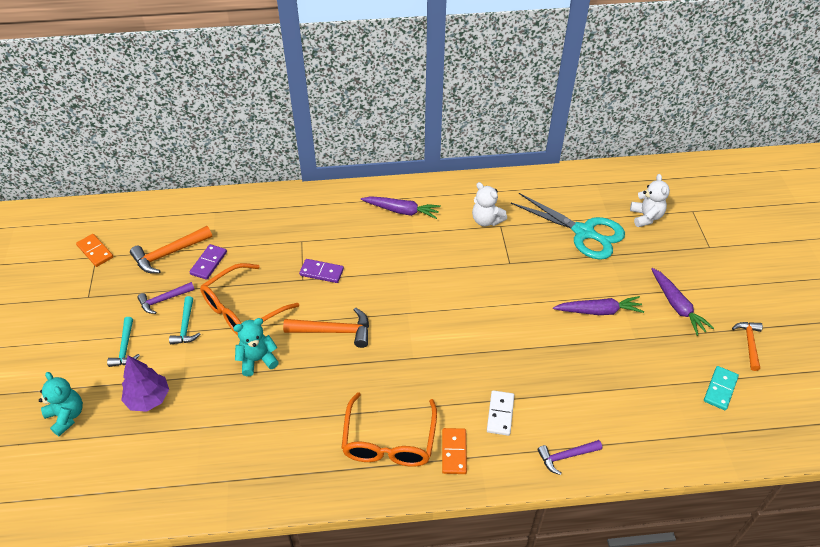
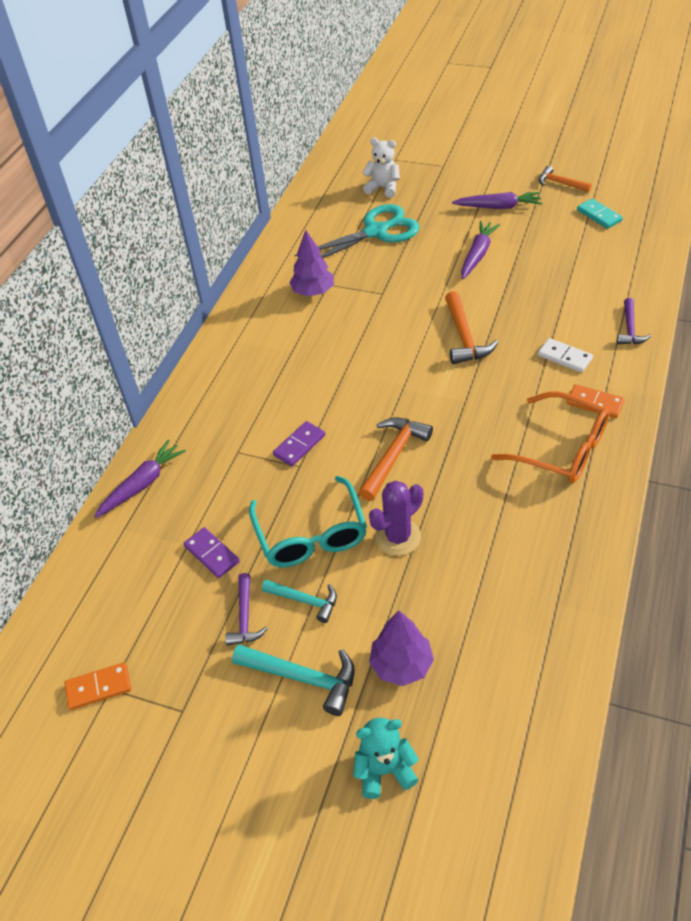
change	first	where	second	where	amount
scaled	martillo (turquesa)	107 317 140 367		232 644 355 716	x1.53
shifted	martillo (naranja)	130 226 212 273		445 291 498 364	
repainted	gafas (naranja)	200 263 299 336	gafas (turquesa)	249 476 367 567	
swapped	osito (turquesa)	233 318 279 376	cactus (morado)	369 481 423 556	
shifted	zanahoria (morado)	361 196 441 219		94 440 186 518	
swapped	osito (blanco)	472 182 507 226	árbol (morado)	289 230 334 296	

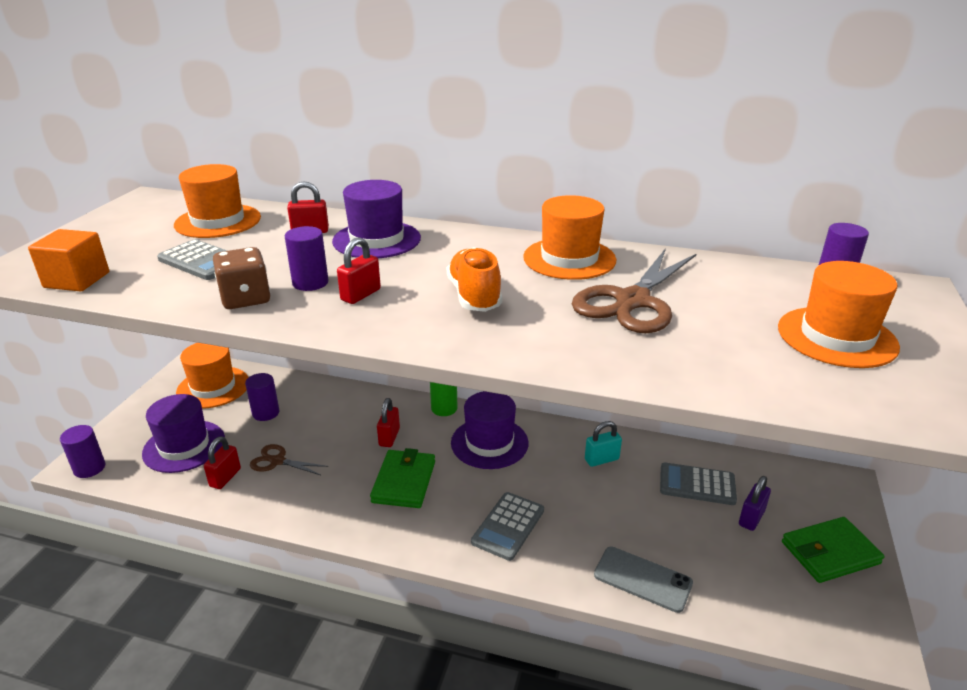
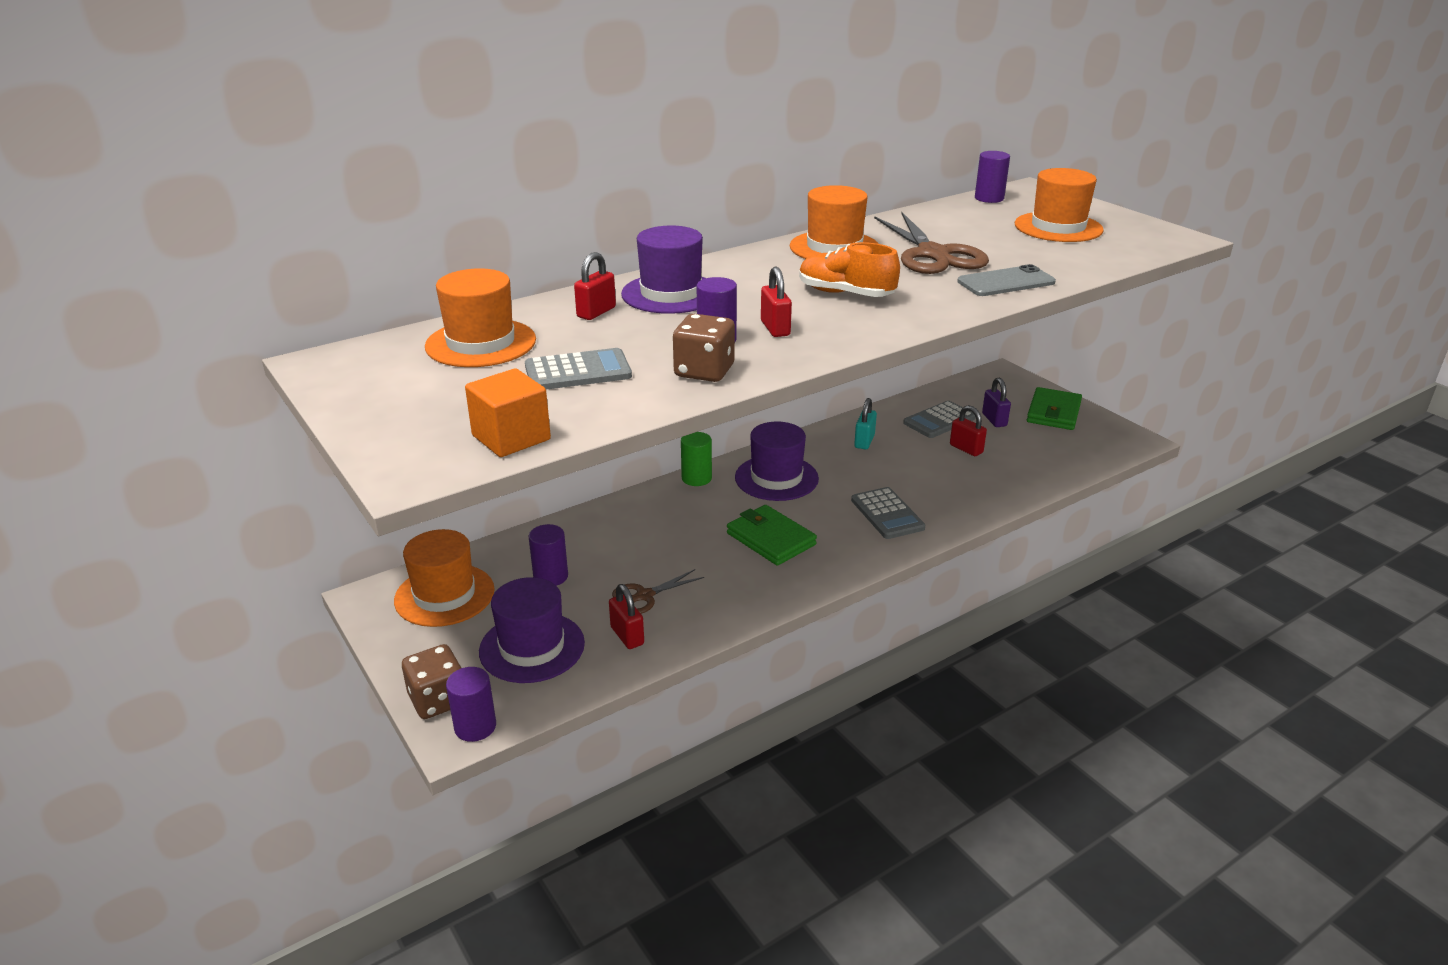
change	first	where	second	where	amount
shifted	candado (rojo)	377 398 400 447		950 405 987 456	
shifted	móvil (gris)	594 547 693 613		957 264 1056 296	
new			dado (marrón)	402 644 462 719	

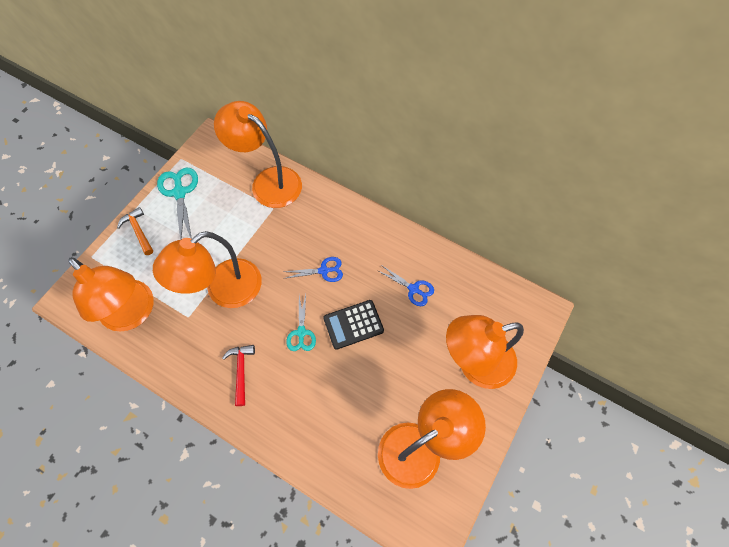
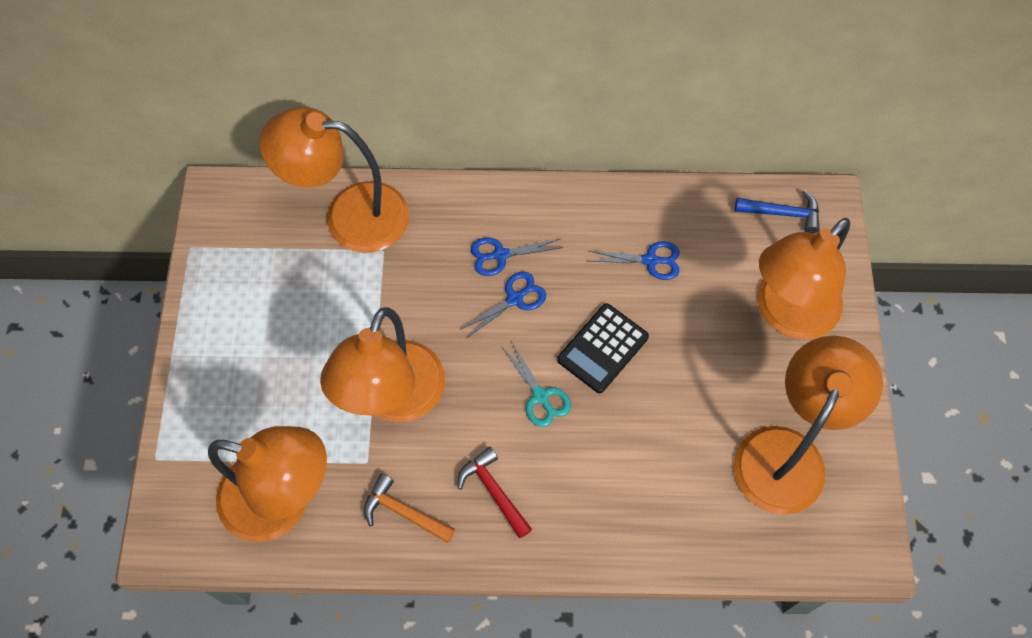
change	first	where	second	where	amount
shifted	martillo (naranja)	117 207 153 255		364 473 455 543	
gone	tijeras (turquesa)	157 167 198 240			
new			tijeras (azul)	471 237 564 276	
new			martillo (azul)	735 190 820 233	

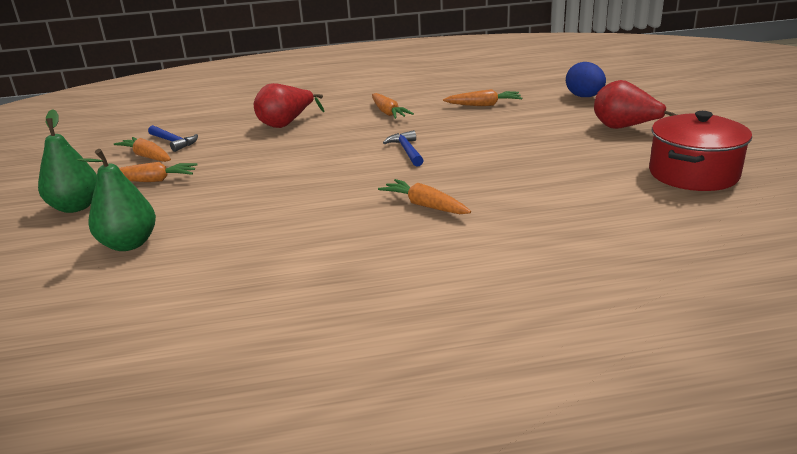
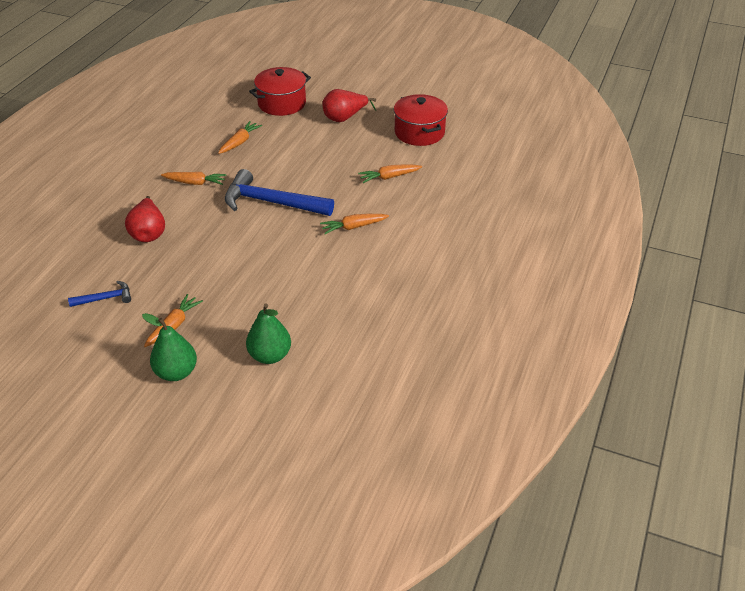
change	first	where	second	where	amount
shifted	zanahoria (naranja)	113 137 171 162		358 164 422 183	
scaled	martillo (azul)	383 130 424 167		225 169 334 216	x2.09
swapped	huevo (azul)	566 62 606 97	olla (rojo)	249 67 311 116	

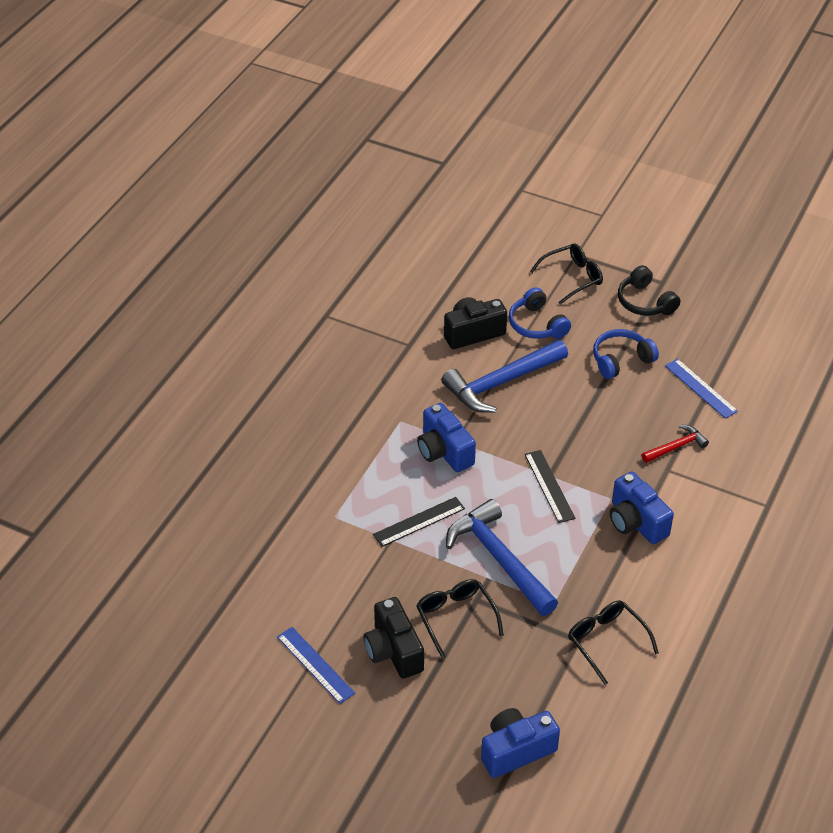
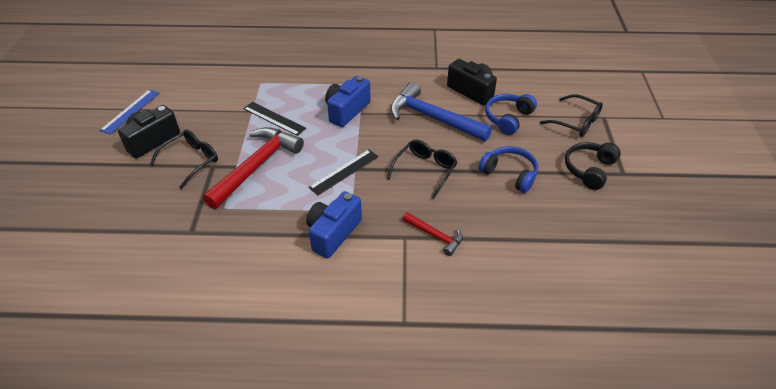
change	first	where	second	where	amount
repainted	martillo (azul)	446 499 558 616	martillo (rojo)	203 127 304 209	
gone	cámara (azul)	481 708 560 778			
shifted	gafas (negro)	568 601 659 685		387 140 457 199	
gone	regla (azul)	665 359 738 419			

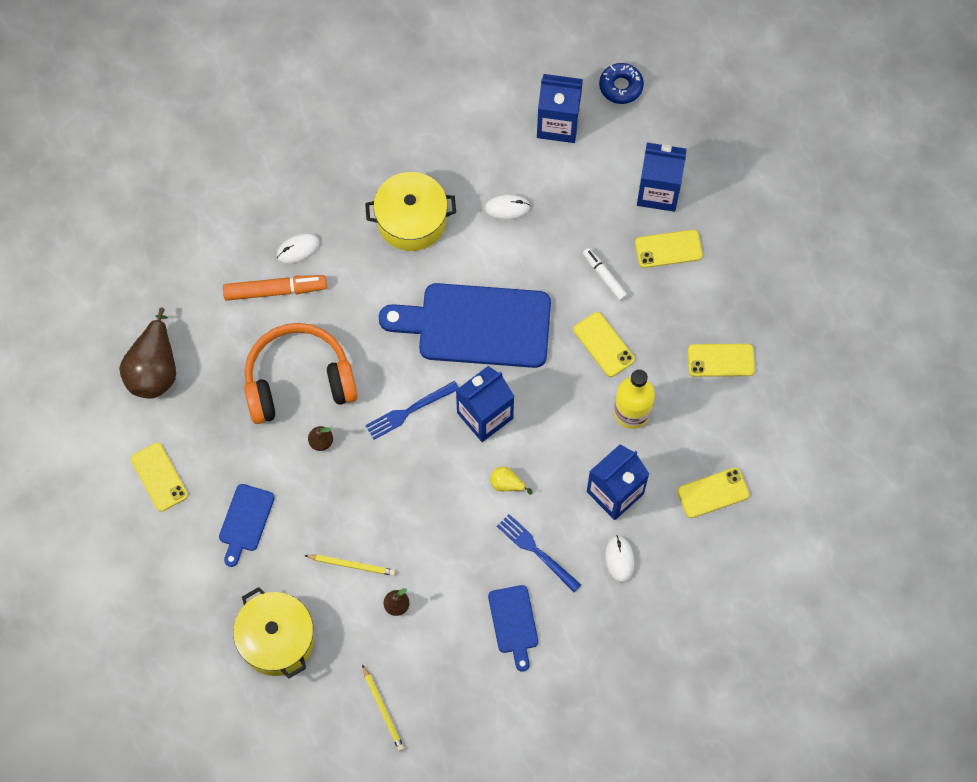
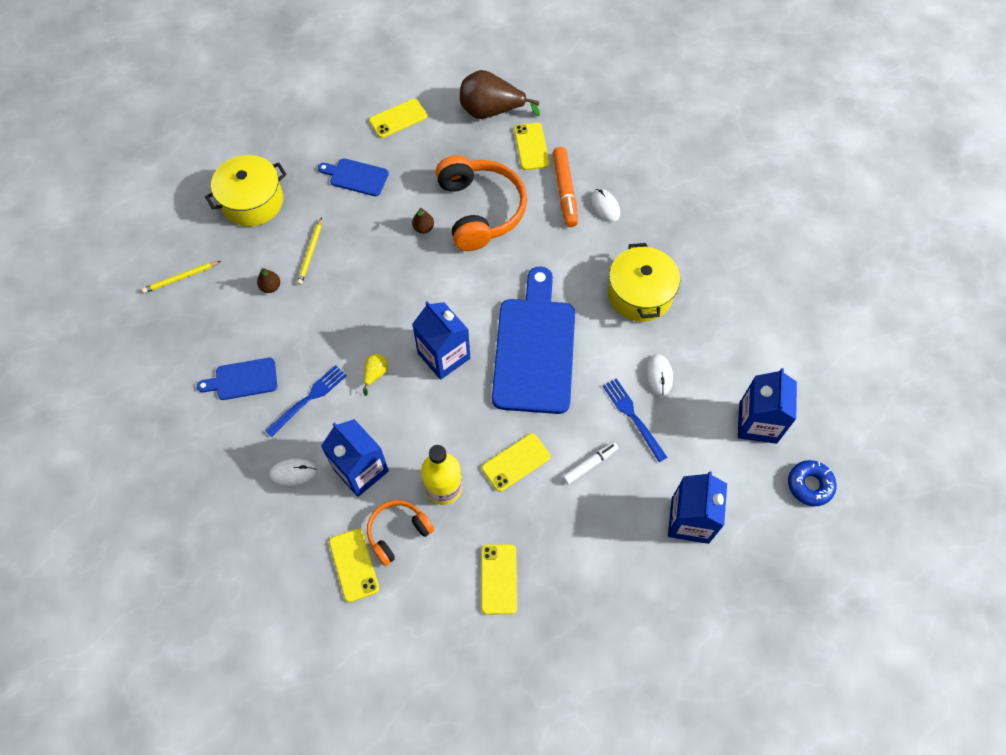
change	first	where	second	where	amount
shifted	tenedor (azul)	365 381 459 440		603 378 667 462	
shifted	móvil (amarillo)	635 230 703 268		514 123 550 170	
new			auriculares (naranja)	367 500 434 566	

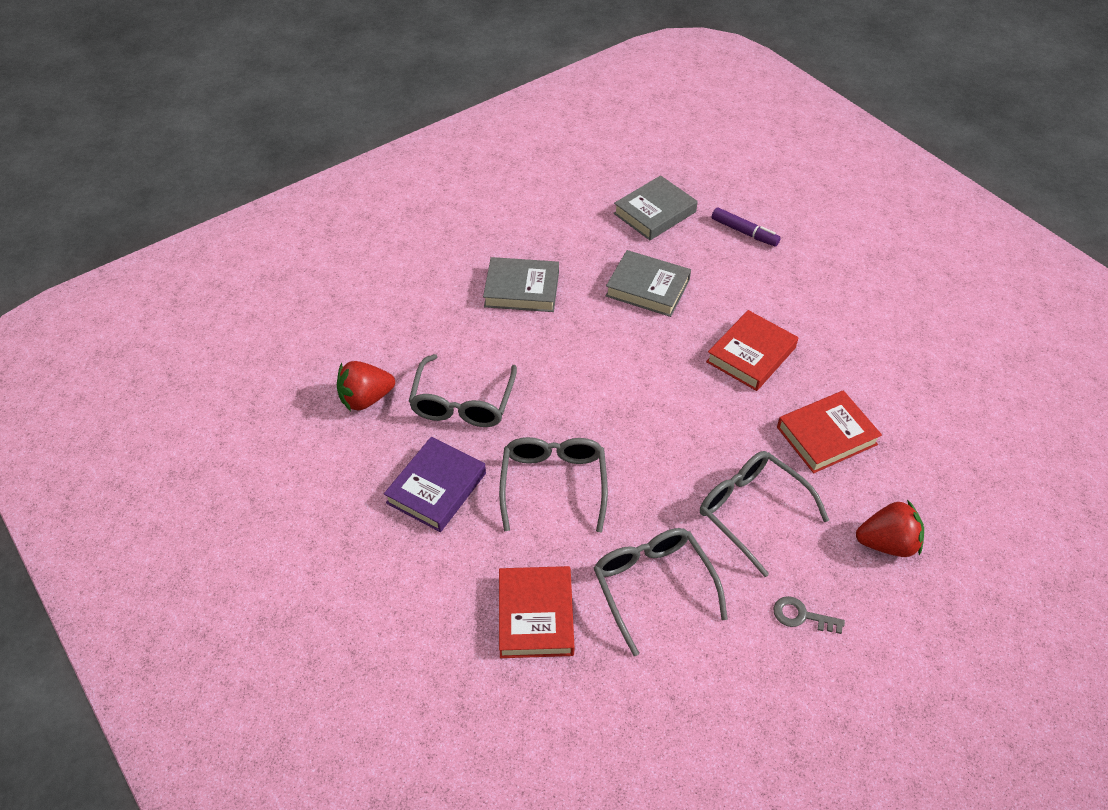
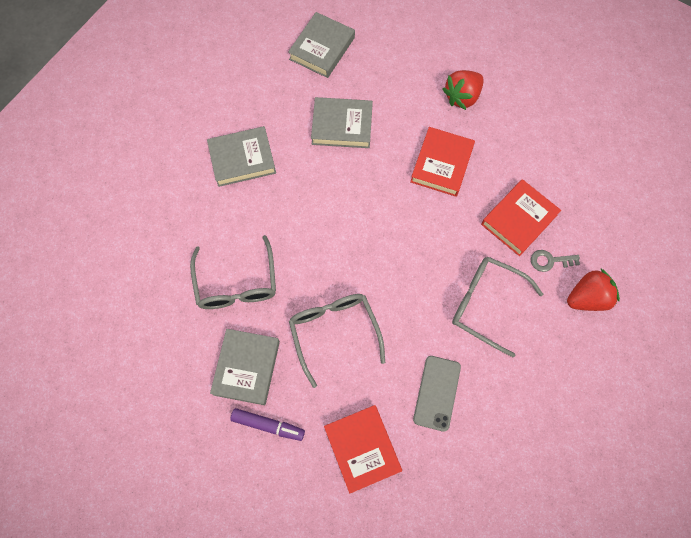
change	first	where	second	where	amount
shifted	fresa (rojo)	337 361 395 411		443 70 484 110	
repainted	libro (morado)	384 437 486 532	libro (gris)	210 329 280 405	
swapped	gafas (gris)	594 528 728 656	móvil (gris)	413 356 461 432	
shifted	rotulador (morado)	712 207 781 246		230 408 305 441	
shifted	llave (gris)	773 596 845 634		531 250 580 272	

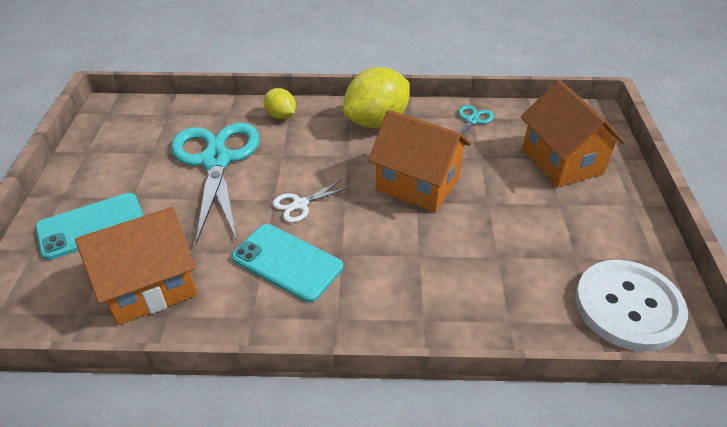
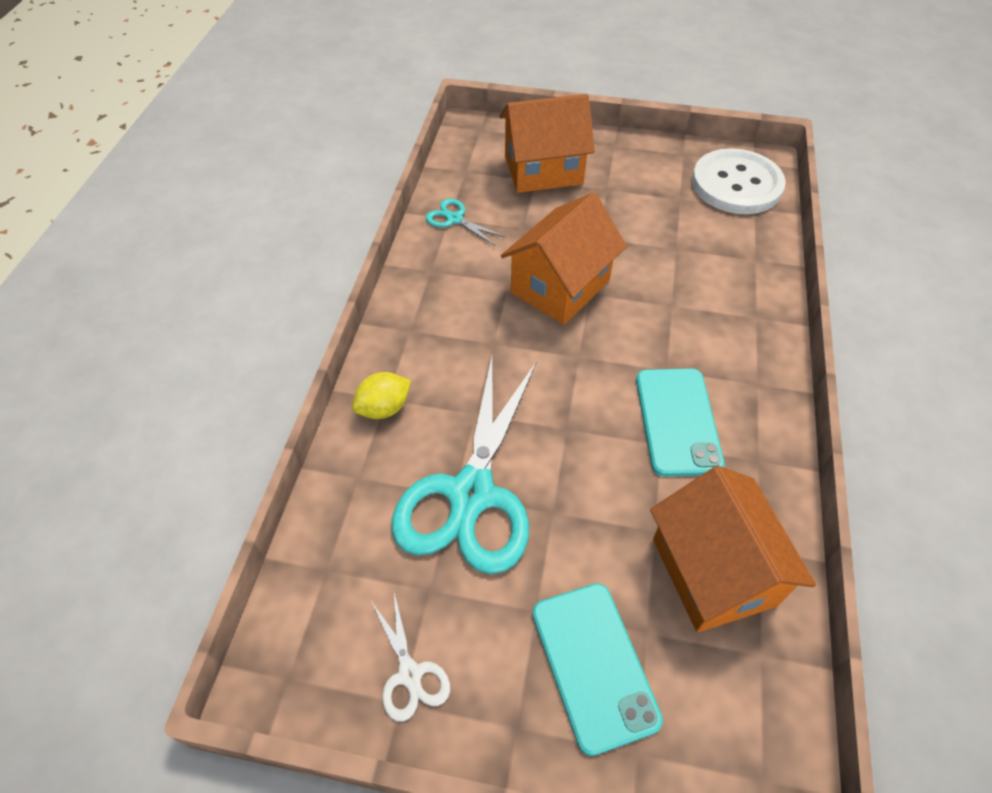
change	first	where	second	where	amount
rotated	tijeras (turquesa)	171 123 260 244		392 357 537 574	75 degrees counterclockwise
rotated	móvil (turquesa)	232 224 343 302		636 368 725 477	45 degrees counterclockwise
shifted	tijeras (blanco)	272 179 350 223		371 593 450 722	
gone	limón (amarillo)	343 67 410 128			

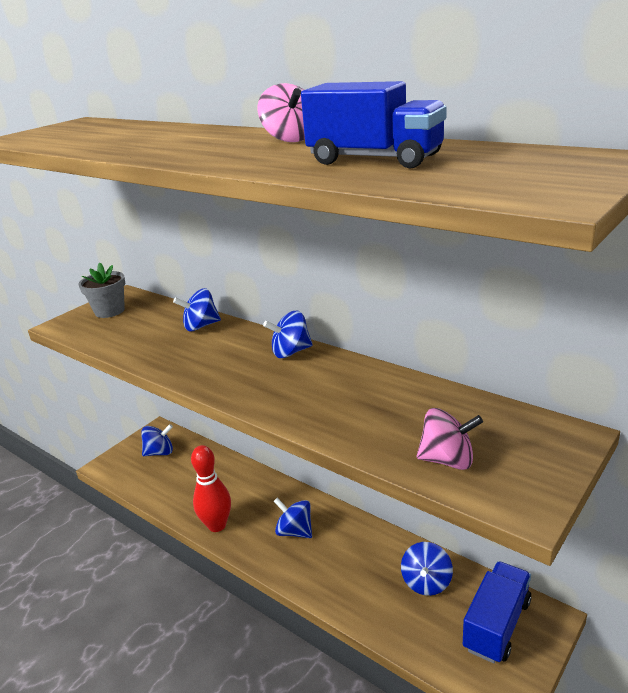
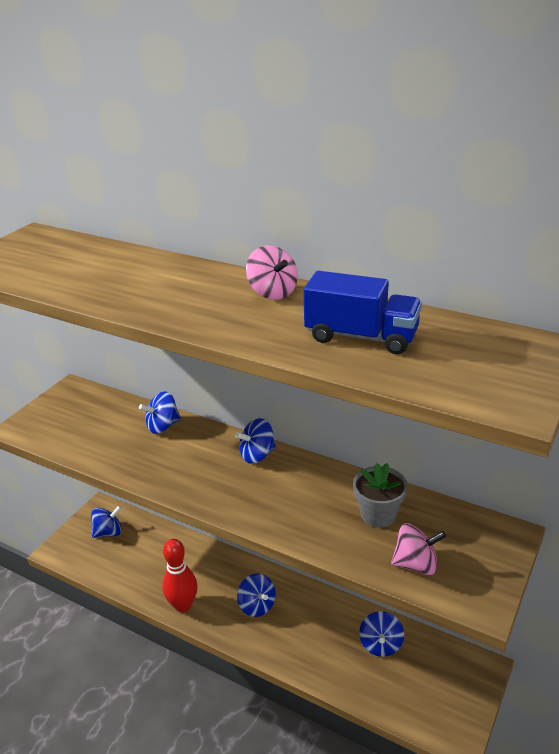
change	first	where	second	where	amount
shifted	maceta (gris)	78 263 125 318		353 463 408 528	
rotated	peonza (azul)	274 498 312 538		237 574 276 617	150 degrees counterclockwise
gone	camión (azul)	463 561 531 664			

